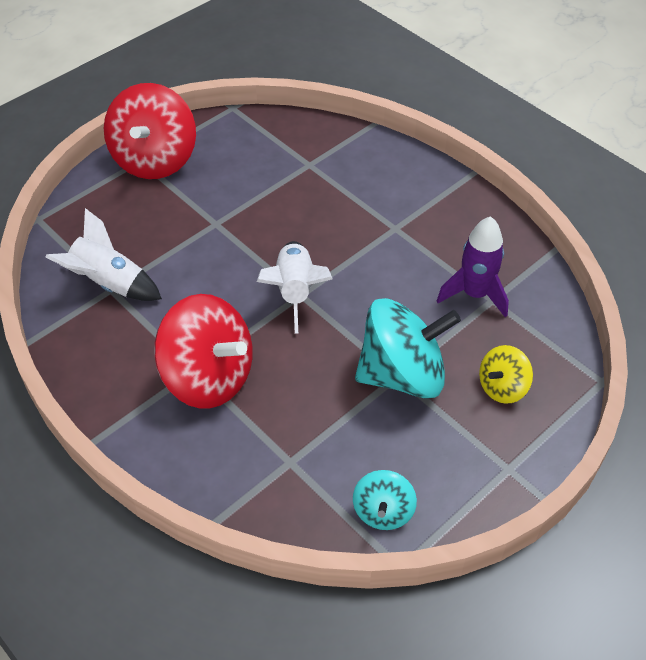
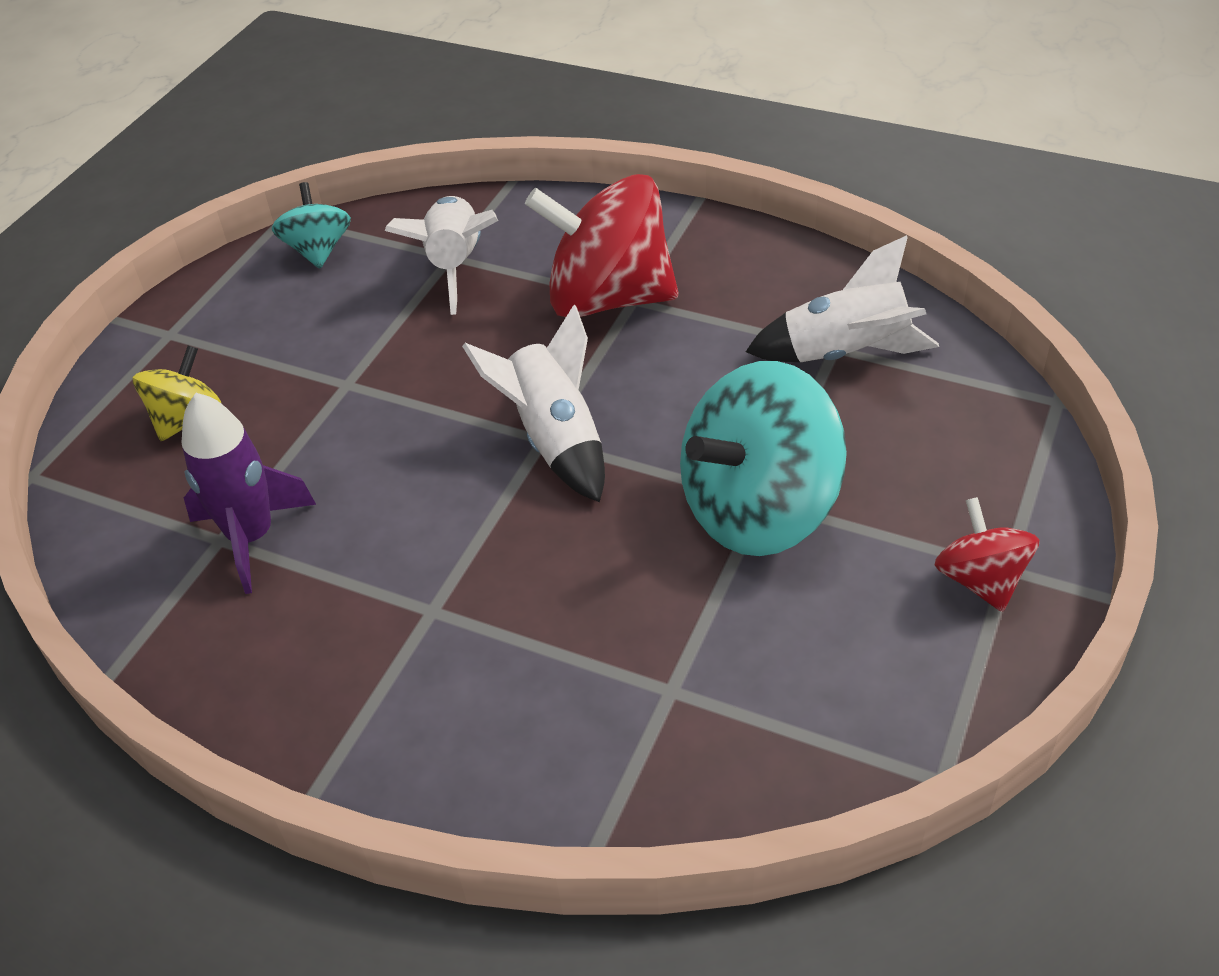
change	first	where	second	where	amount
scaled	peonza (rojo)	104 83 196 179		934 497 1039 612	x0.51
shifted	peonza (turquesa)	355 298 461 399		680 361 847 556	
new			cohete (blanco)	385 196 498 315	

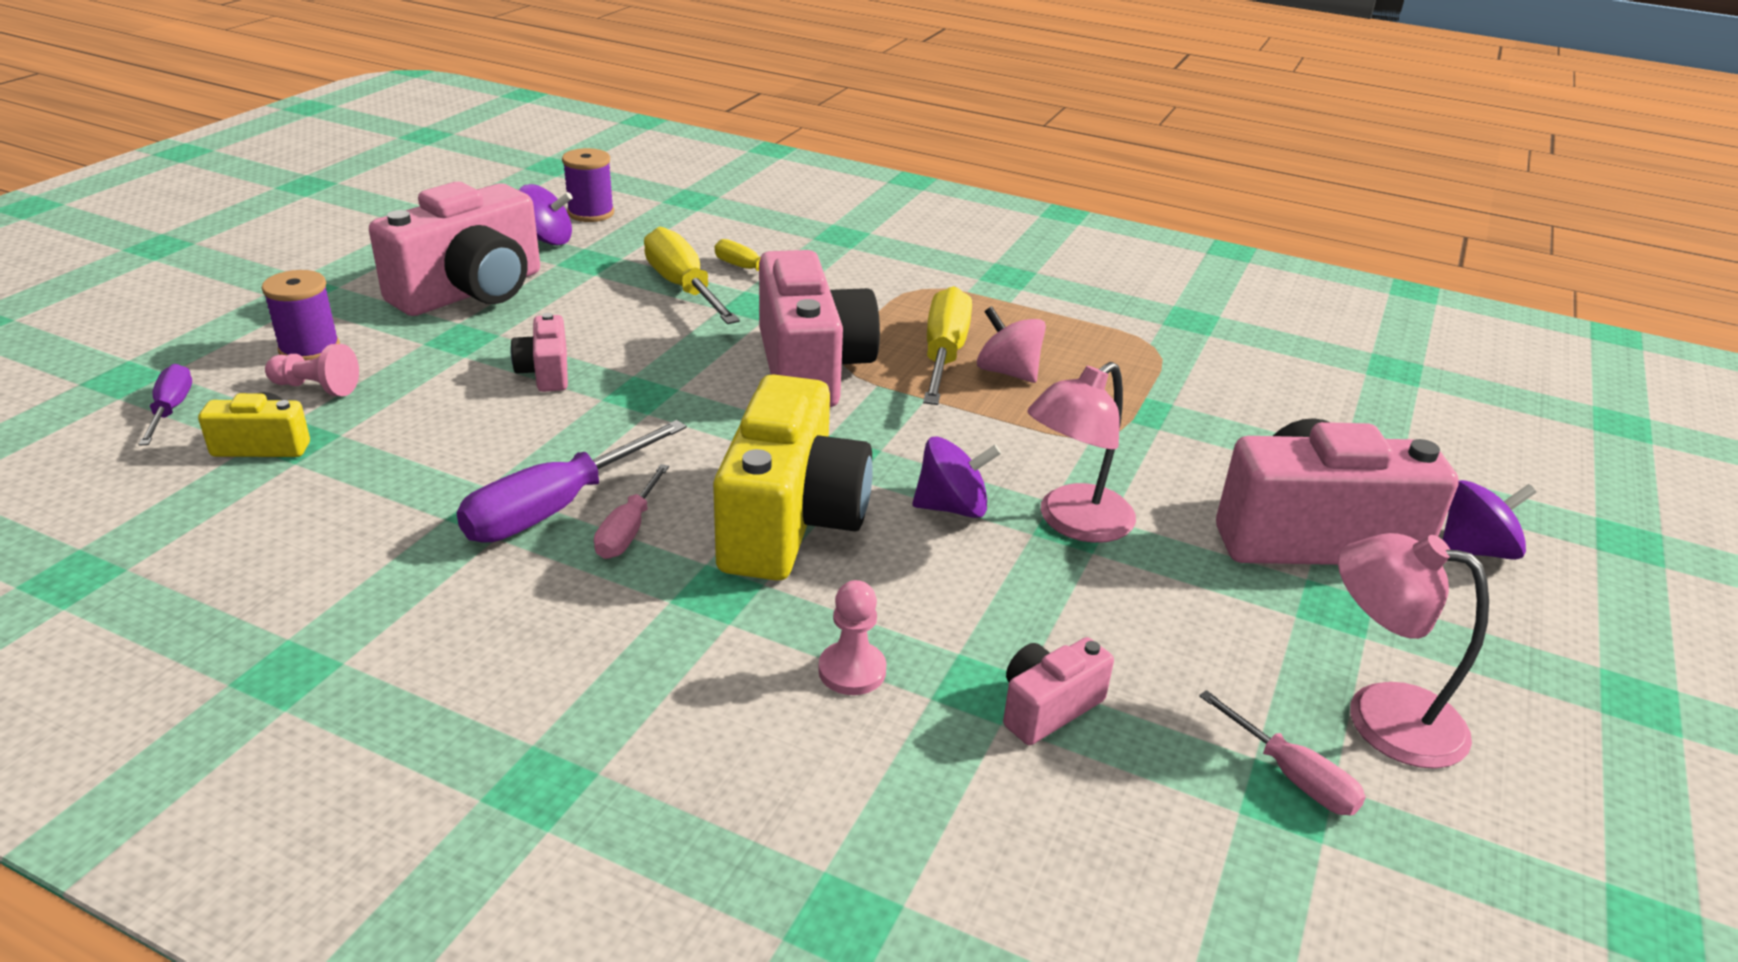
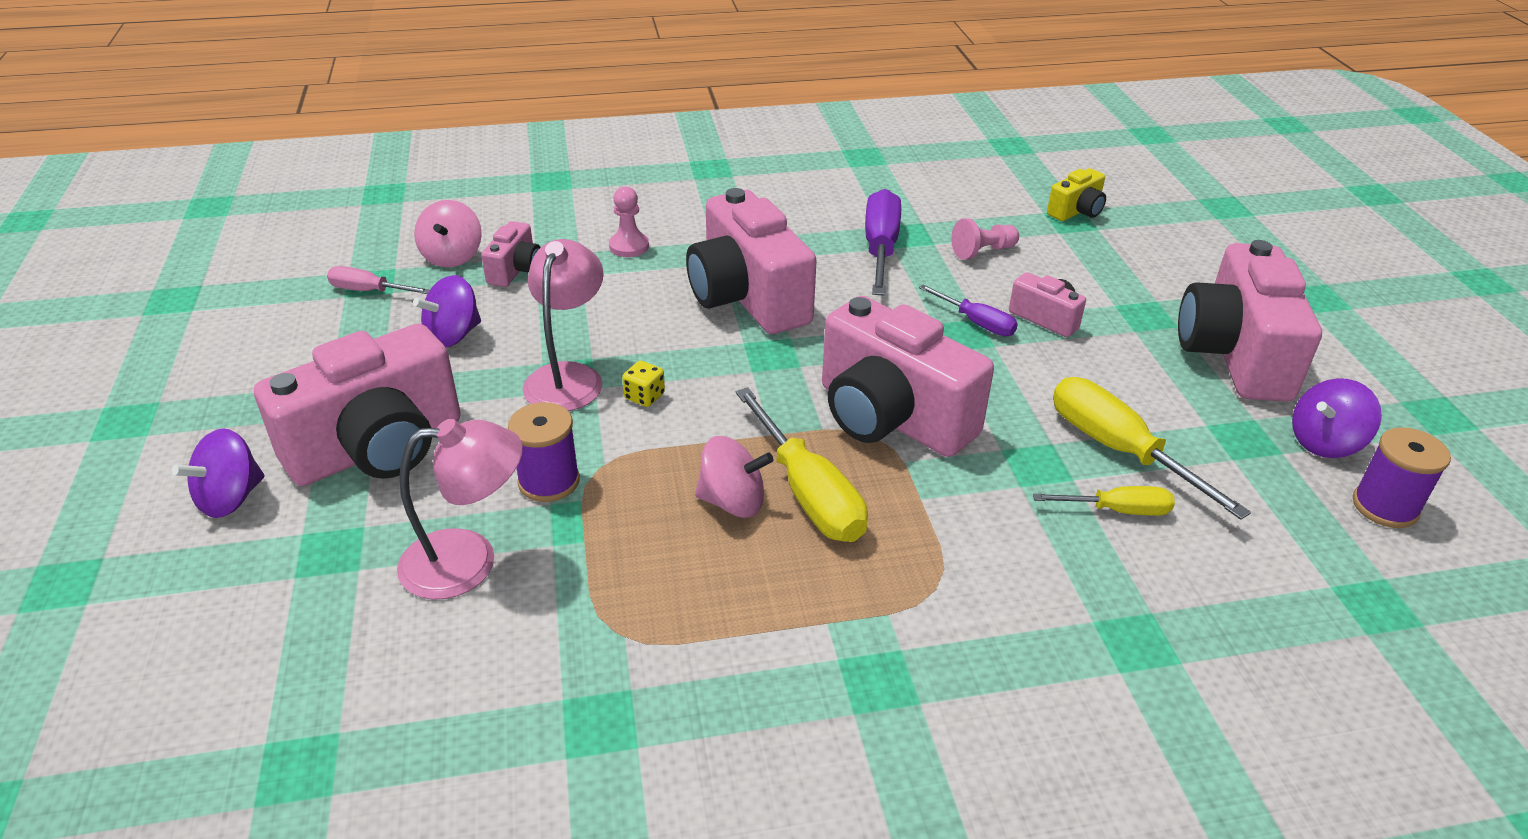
change	first	where	second	where	amount
shifted	destornillador (morado)	138 364 192 446		919 285 1018 336	
shifted	carrete (morado)	261 270 340 361		508 402 580 502	
shifted	peón (rosa)	265 344 359 396		951 219 1019 260	
gone	destornillador (rosa)	594 464 669 559			
rotated	destornillador (amarillo)	644 227 740 324		1053 377 1251 520	150 degrees counterclockwise
repainted	cámara (amarillo)	713 374 873 581	cámara (rosa)	686 188 817 334	
shifted	peonza (morado)	912 436 1001 518		413 275 481 348	
shifted	lámpara (rosa)	1338 533 1489 769		397 419 523 600	
new			peonza (rosa)	414 200 482 267	
new			dado (amarillo)	622 361 665 407	

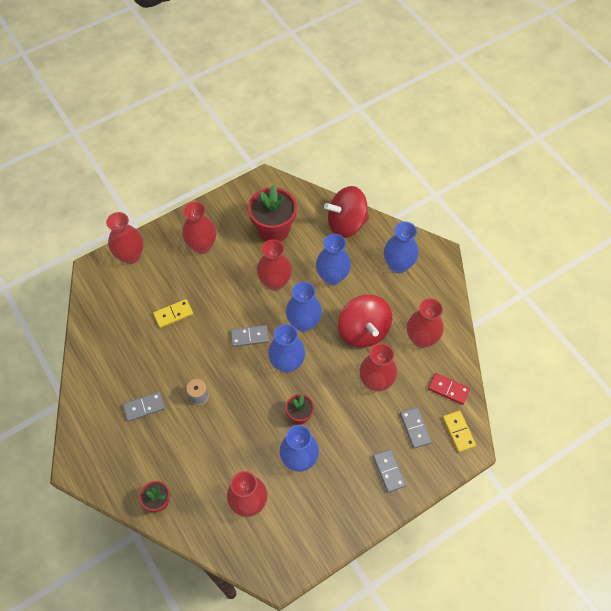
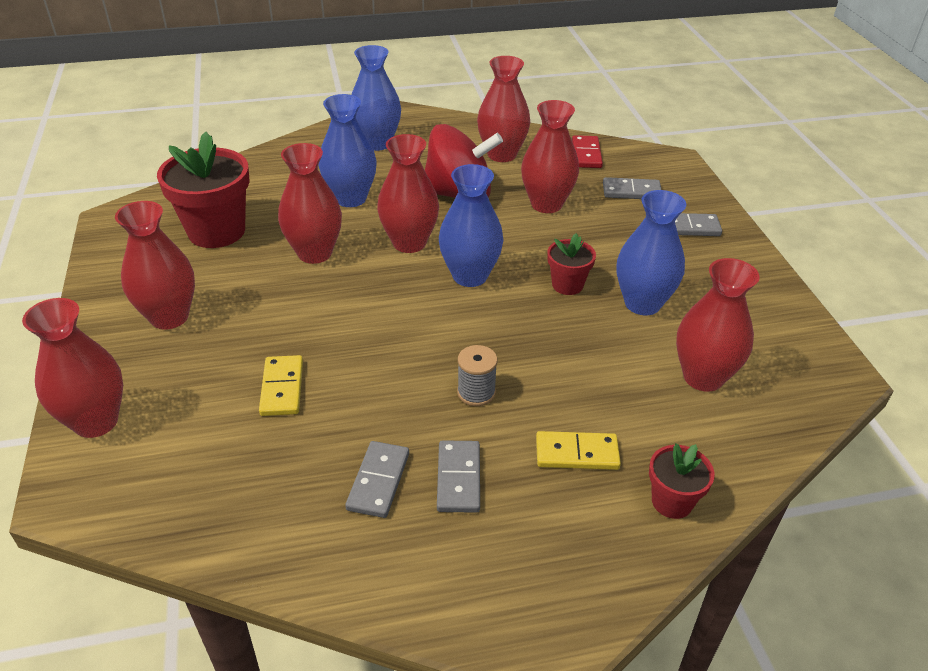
change	first	where	second	where	amount
shifted	ficha de dominó (gris)	231 325 269 347		345 441 409 518	
repainted	florero (azul)	286 282 322 332	florero (rojo)	377 134 439 253	
gone	peonza (rojo)	324 186 369 238			
rotated	ficha de dominó (rojo)	428 373 470 405		572 135 603 168	45 degrees counterclockwise
shifted	ficha de dominó (amarillo)	443 411 476 452		536 431 621 470	

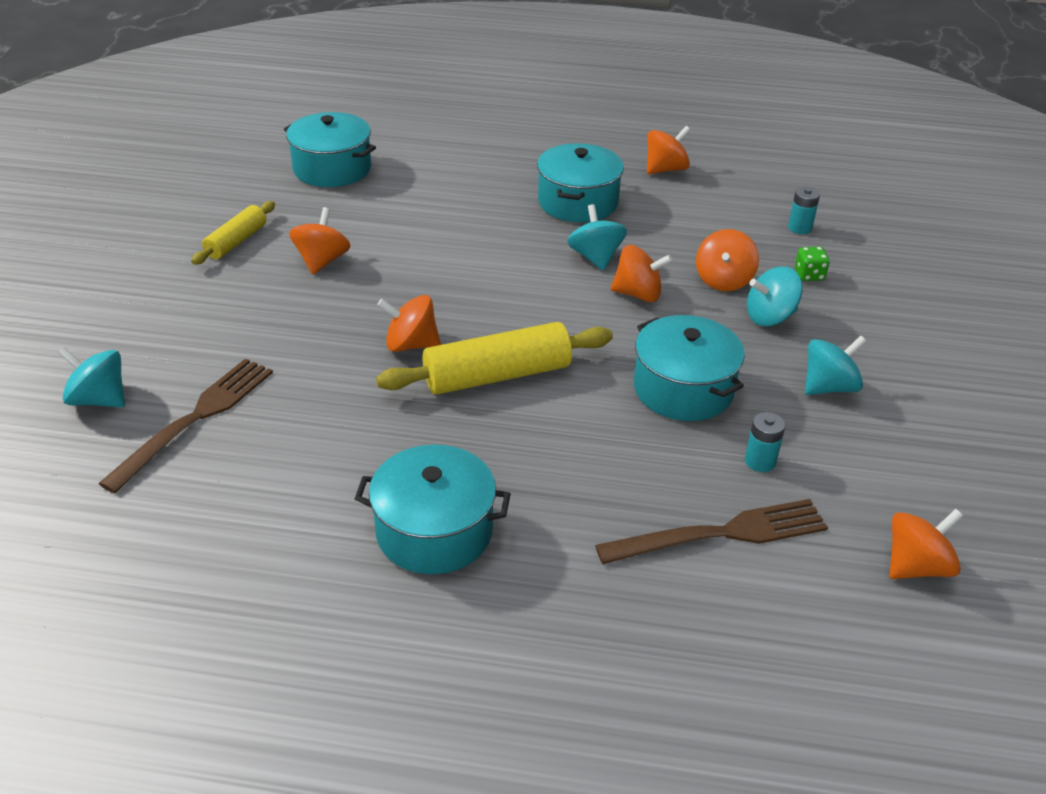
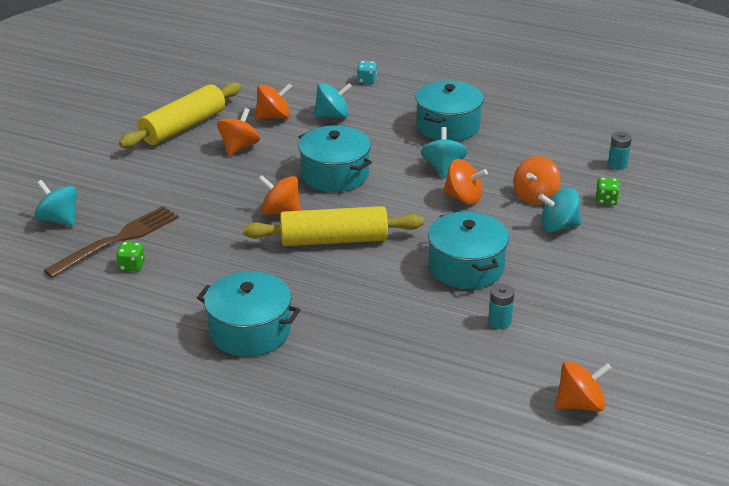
change	first	where	second	where	amount
scaled	rodillo (amarillo)	191 201 275 265		119 82 241 148	x1.69
shifted	olla (turquesa)	284 112 376 187		298 125 372 192	
gone	tenedor (marrón)	595 499 828 564			
shifted	peonza (naranja)	647 126 691 174		255 83 292 119	
shifted	peonza (turquesa)	805 335 866 395		314 83 352 118	
new			dado (verde)	116 242 145 272	
new			dado (turquesa)	357 61 377 84	

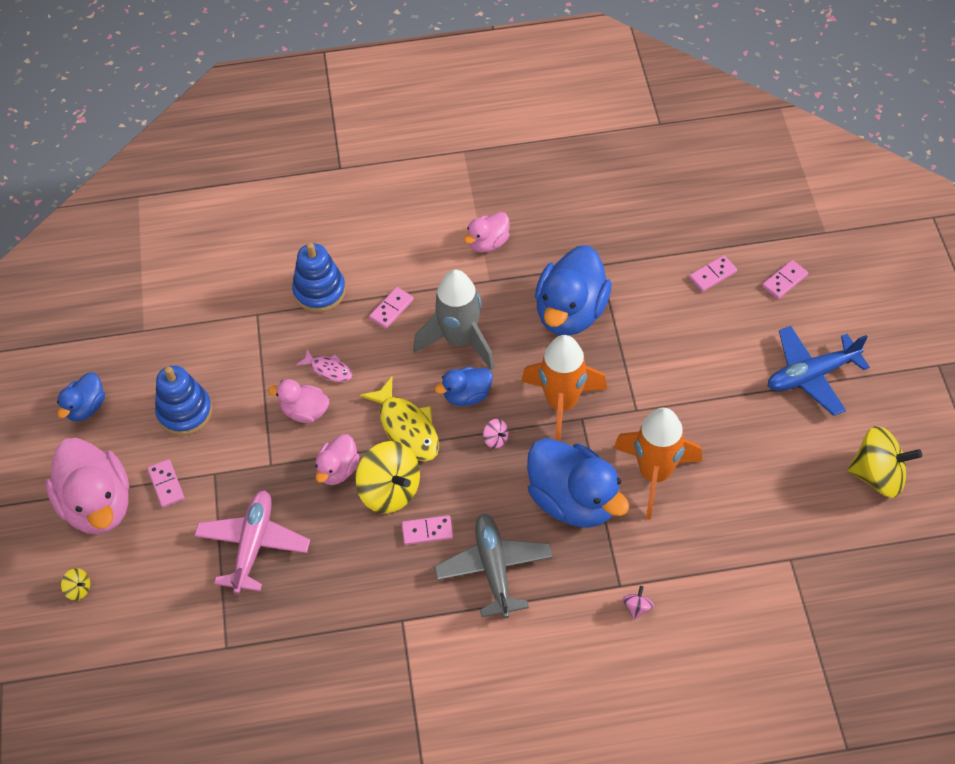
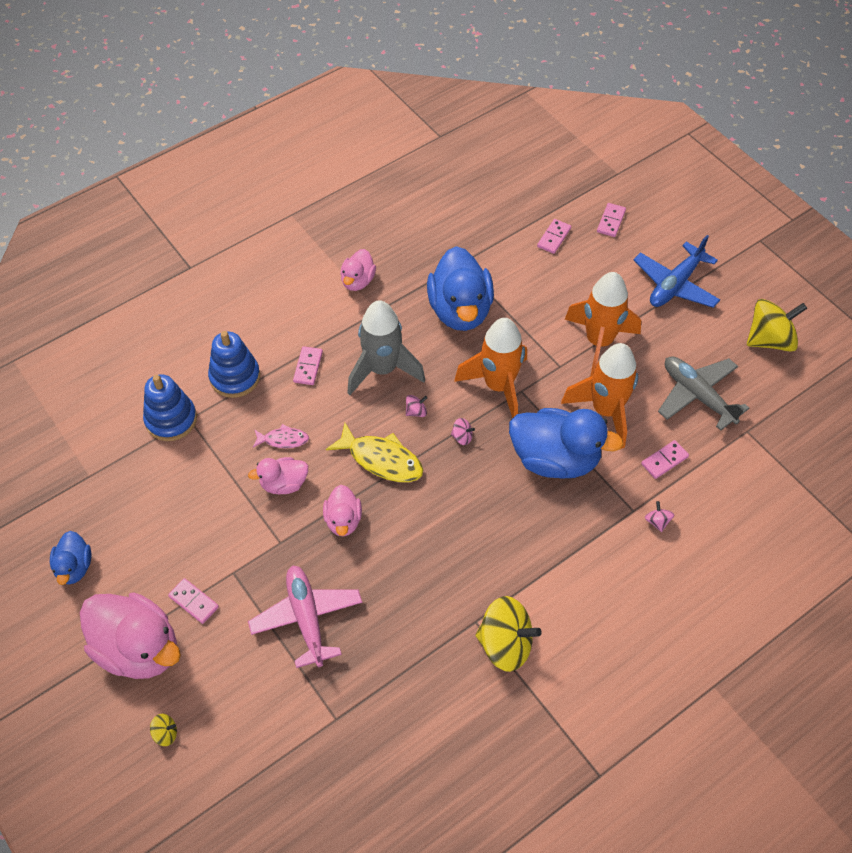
change	first	where	second	where	amount
shifted	juguete apilable (azul)	155 365 212 436		143 374 197 441	
shifted	peonza (amarillo)	355 441 420 513		475 596 542 672	
shifted	ficha de dominó (rosa)	401 515 453 545		641 440 689 479	
shifted	avión (gris)	434 514 553 618		658 356 749 431	
swapped	pato (azul)	435 367 493 406	peonza (rosa)	406 395 427 417	
new			cohete (naranja)	565 272 641 377	

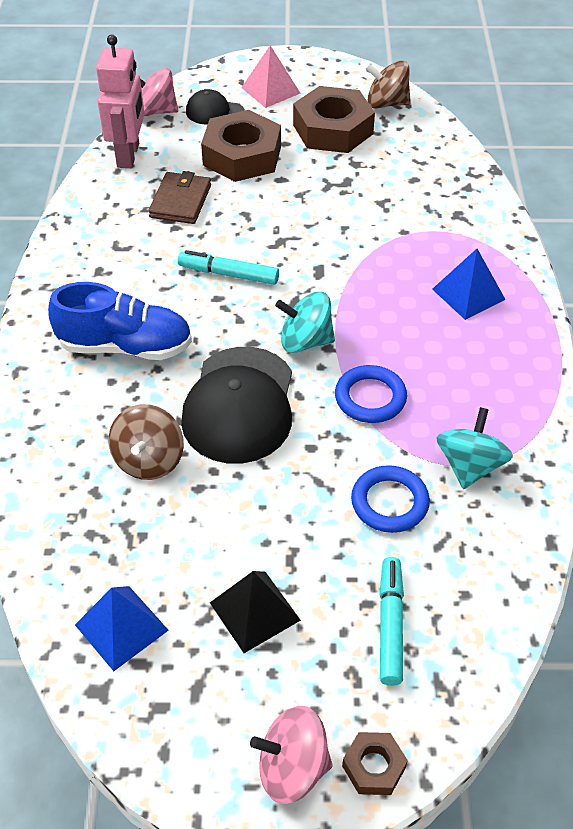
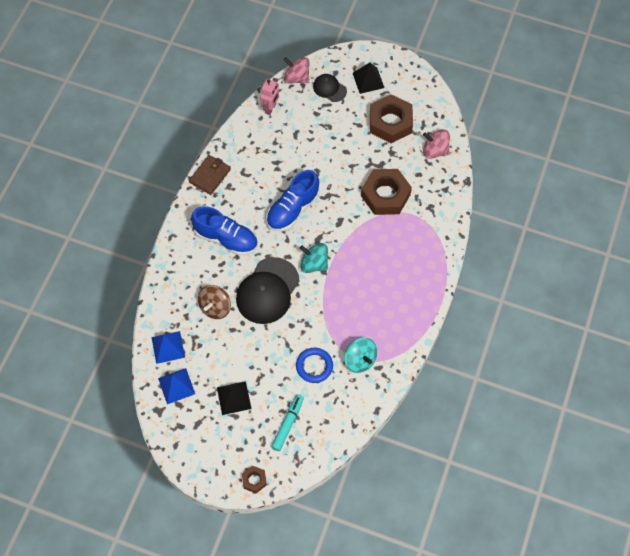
change	first	where	second	where	amount
scaled	robot (rosa)	96 35 144 168		260 79 279 115	x0.65
shifted	cartera (marrón)	148 171 211 224		189 155 231 195	
swapped	rotulador (turquesa)	178 250 279 285	zapato (azul)	266 170 319 231	
shifted	tuerca (marrón)	201 110 281 182		361 169 412 215	
repainted	pirámide (rosa)	241 45 300 108	pirámide (negro)	353 63 384 94	
shifted	peonza (rosa)	250 706 333 804		423 129 450 159	
gone	anillo (azul)	335 365 407 423			
gone	peonza (marrón)	365 61 411 109			
shifted	pirámide (azul)	432 249 506 320		151 331 185 364	
rotated	peonza (turquesa)	436 407 513 489		344 338 377 373	105 degrees clockwise

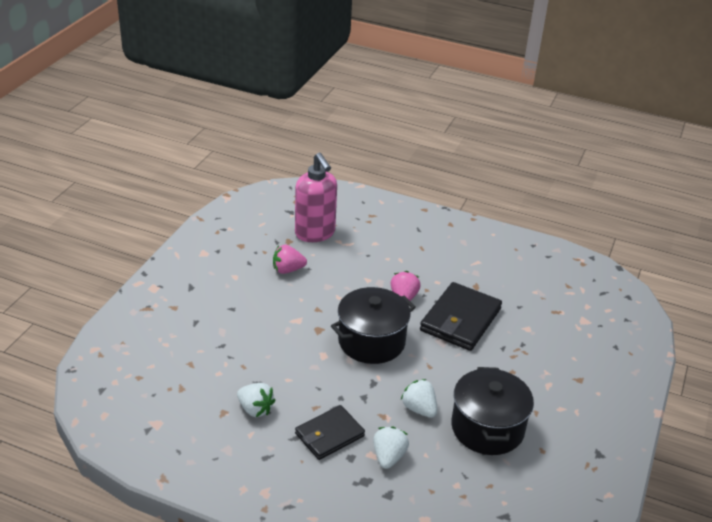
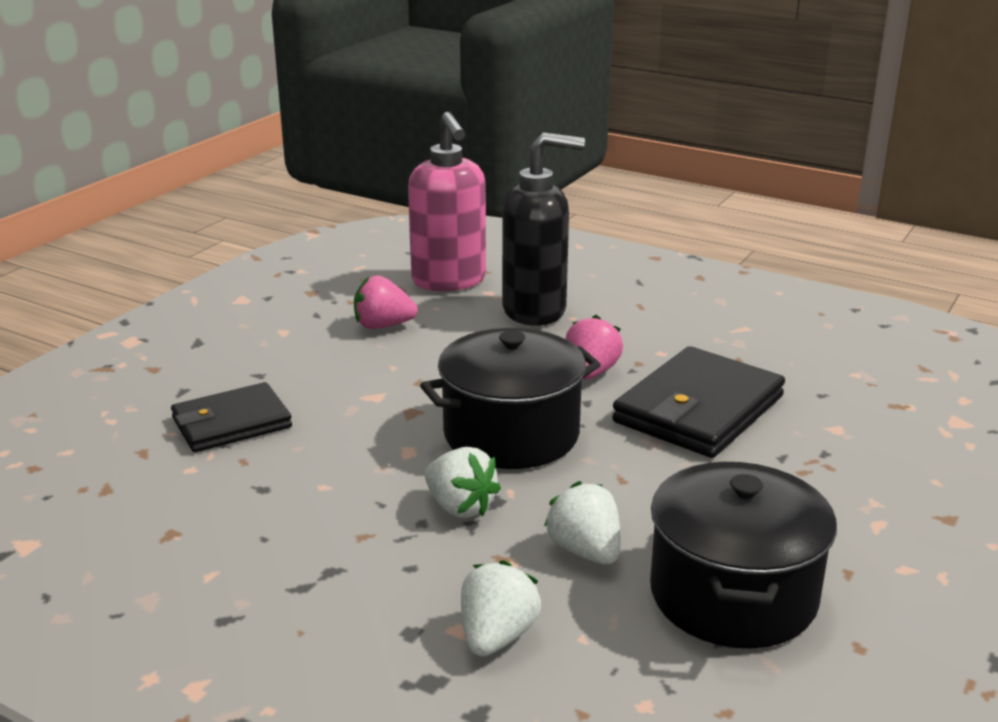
change	first	where	second	where	amount
shifted	fresa (blanco)	237 383 276 417		425 447 501 518	
shifted	cartera (negro)	295 405 365 460		171 382 292 452	
new			dispensador de jabón (negro)	502 133 585 326	

